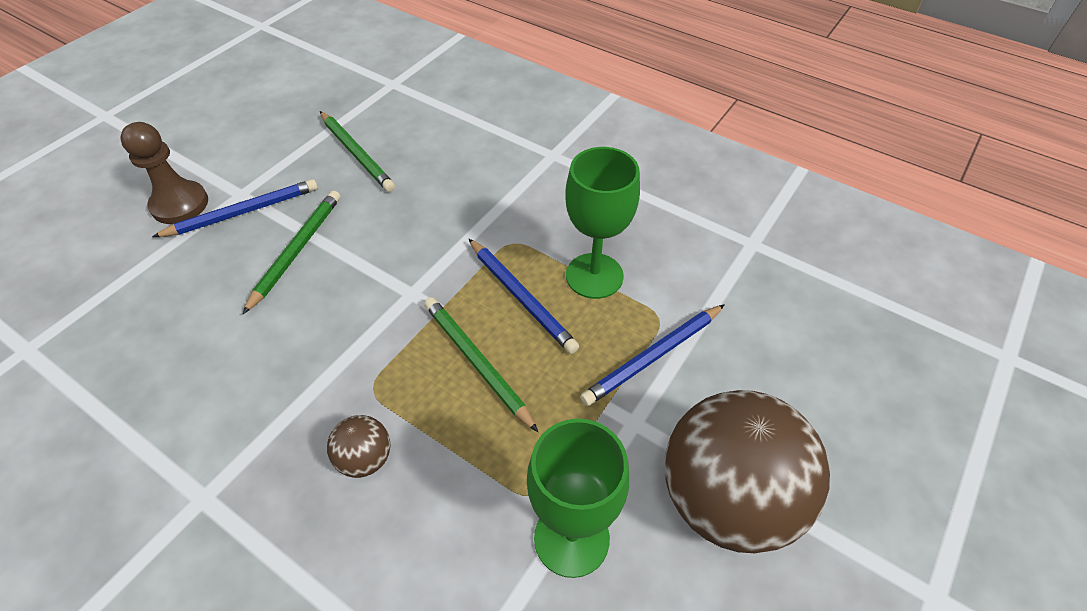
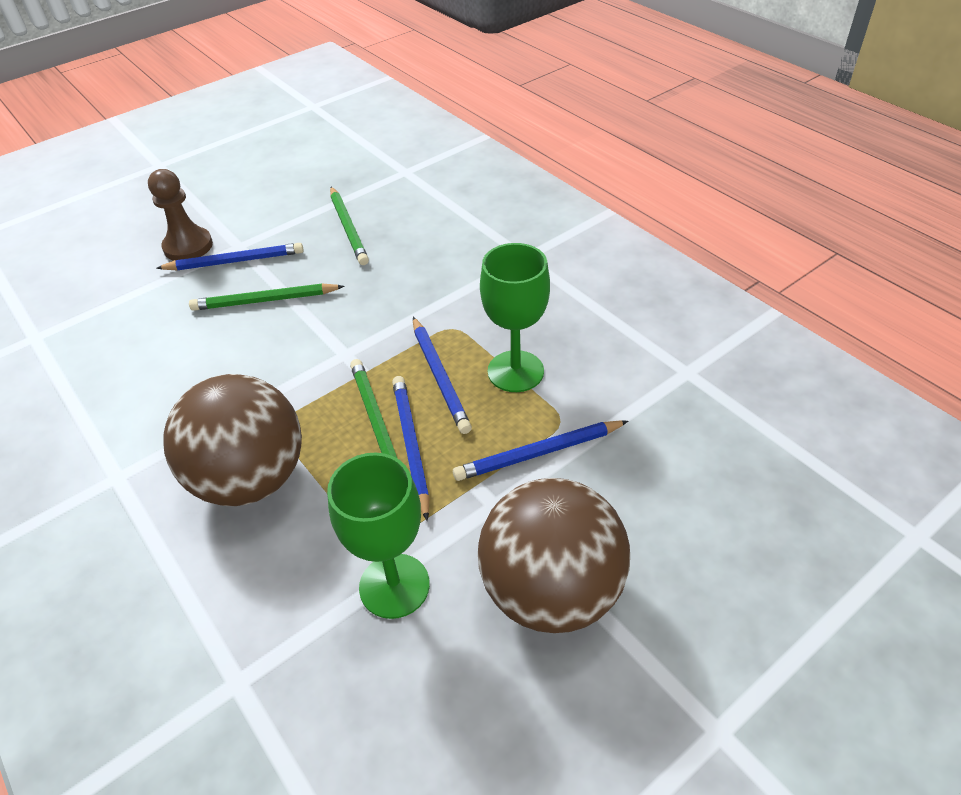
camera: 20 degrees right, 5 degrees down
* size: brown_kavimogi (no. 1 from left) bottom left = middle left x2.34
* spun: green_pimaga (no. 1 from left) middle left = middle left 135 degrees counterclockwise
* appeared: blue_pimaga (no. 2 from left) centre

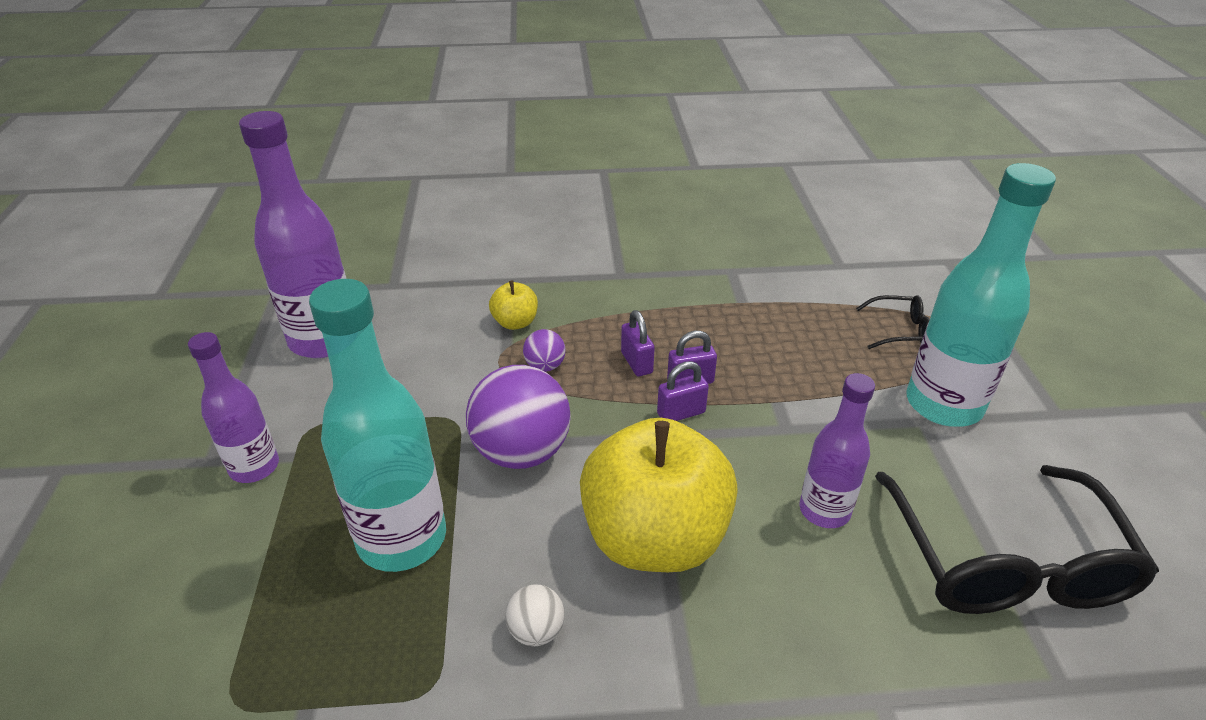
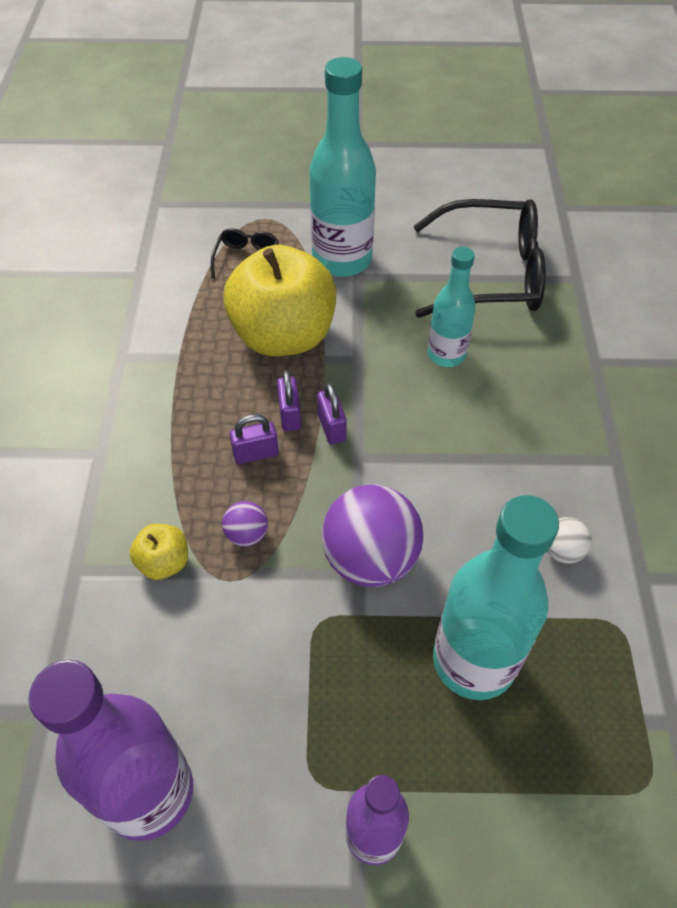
camera: 85 degrees left, 15 degrees up
* relocated: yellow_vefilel (no. 2 from left) bottom centre to top centre
* colour: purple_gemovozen (no. 3 from left) middle right to turquoise_gemovozen (no. 2 from left) middle right

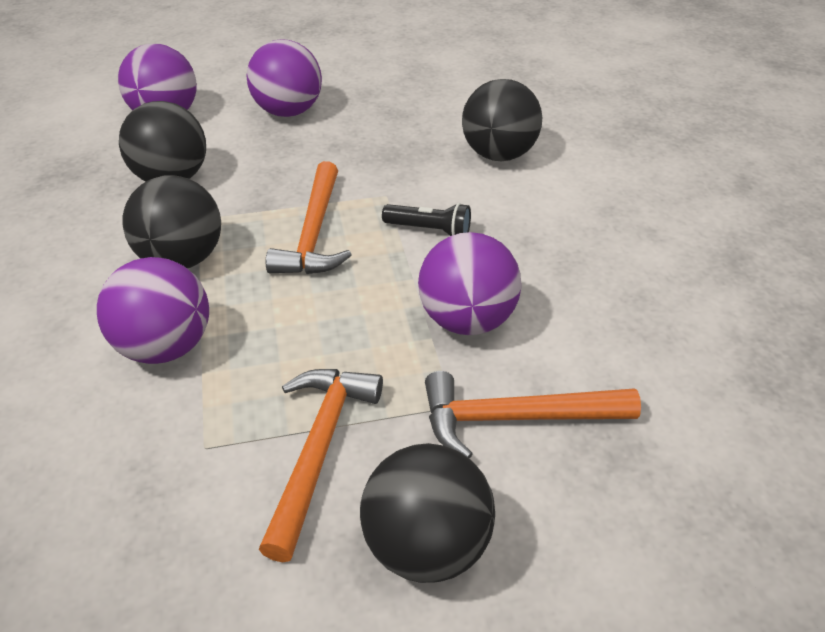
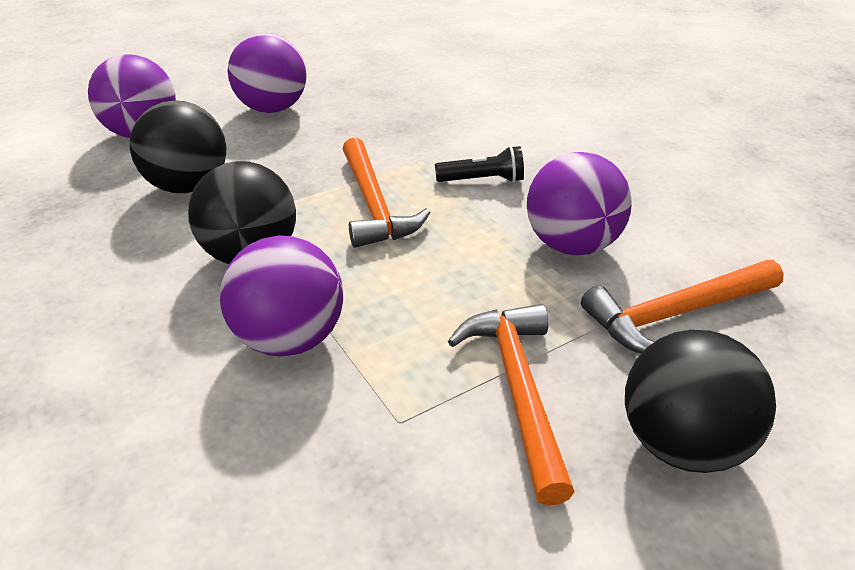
camera: 20 degrees left, 5 degrees down
* missing: black_kavimogi (no. 4 from left) top centre

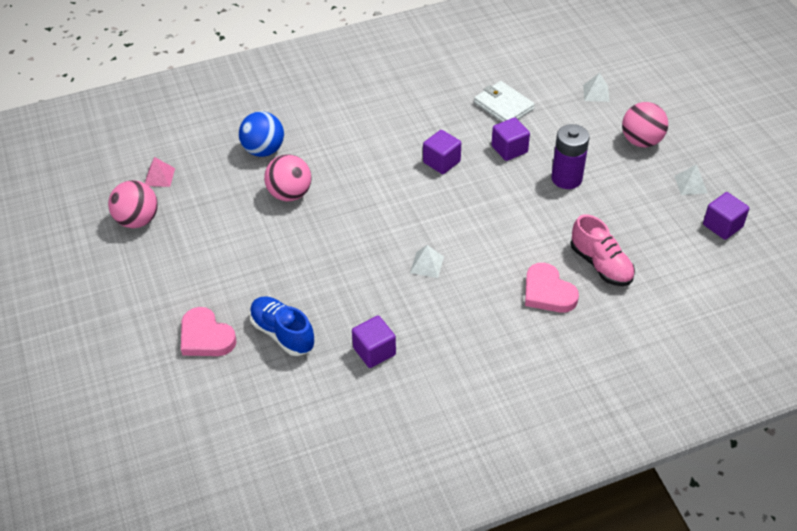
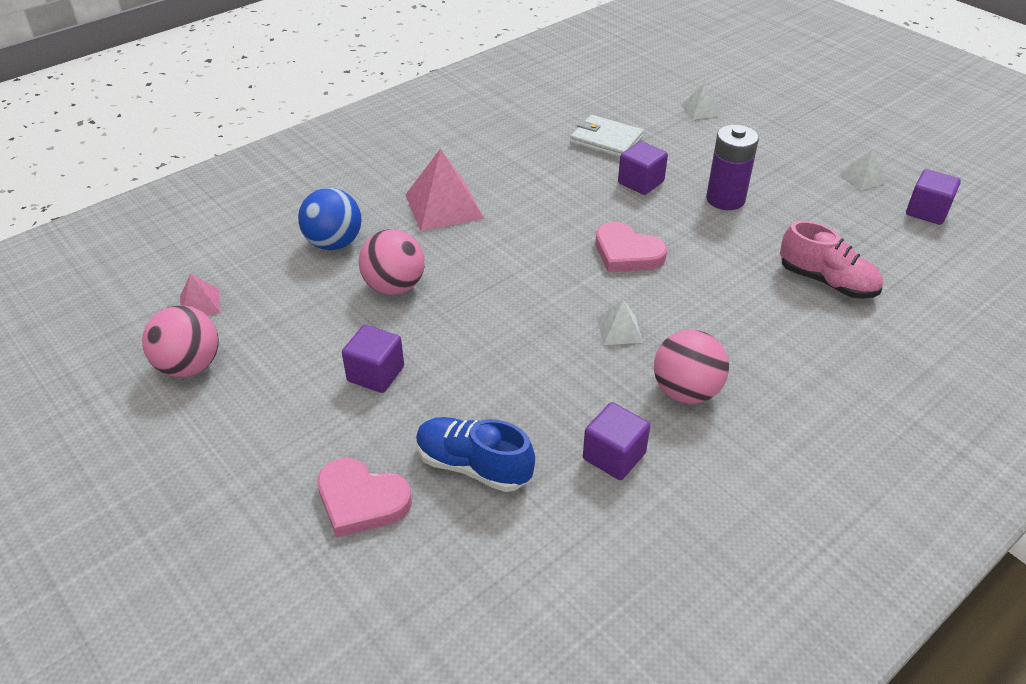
camera: 20 degrees left, 5 degrees down
* relocated: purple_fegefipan (no. 2 from left in the first image) top centre to purple_fegefipan (no. 1 from left) centre
* appeared: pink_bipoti (no. 2 from left) top centre
* relocated: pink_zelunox (no. 2 from left) middle right to centre
* relocated: pink_kavimogi (no. 3 from left) top right to middle right

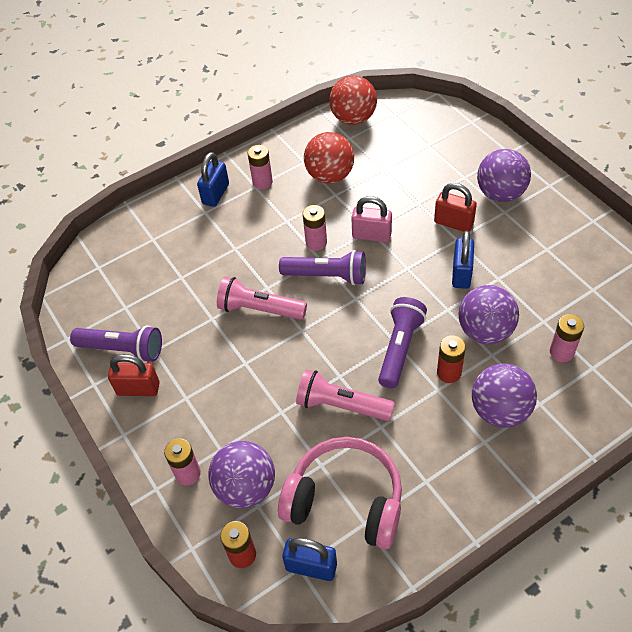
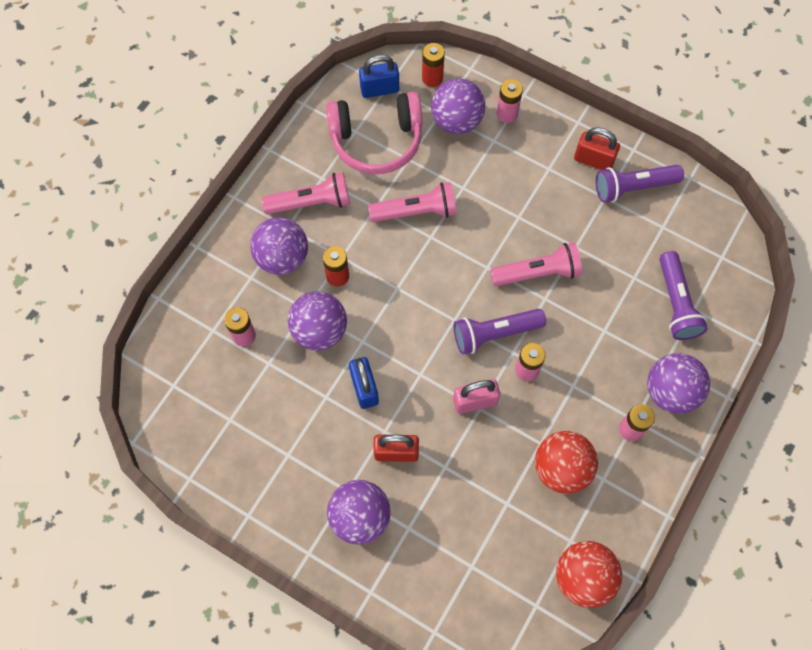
camera: 150 degrees right, 15 degrees up
* appeared: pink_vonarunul (no. 1 from left) top centre
* spun: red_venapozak (no. 1 from left in the first image) middle left = top right 45 degrees clockwise
* exchanged: blue_venapozak (no. 1 from left) top centre to purple_kavimogi (no. 5 from left) middle right
* relocated: purple_vonarunul (no. 3 from left) centre to middle right

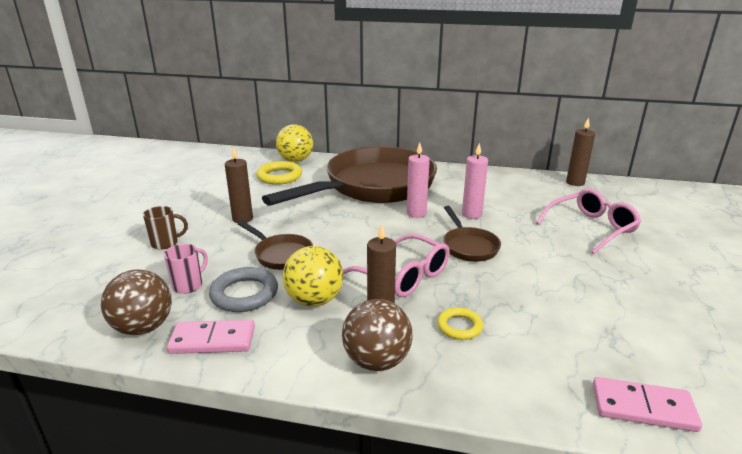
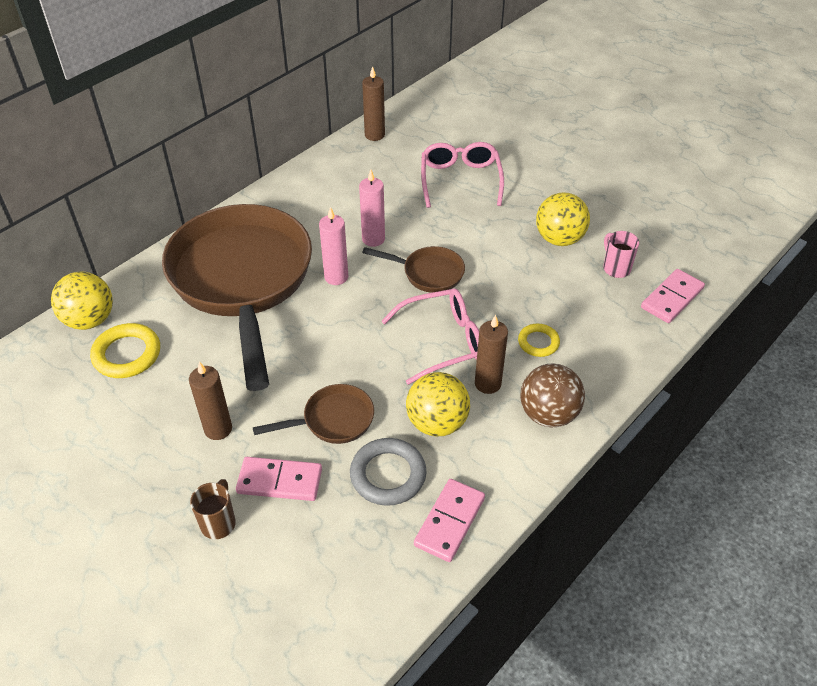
camera: 60 degrees left, 20 degrees up
* appeared: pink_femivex (no. 1 from left) bottom centre
* appeared: yellow_kavimogi (no. 3 from left) top right
* relocated: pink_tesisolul middle left to middle right
* missing: brown_kavimogi (no. 1 from left) middle left

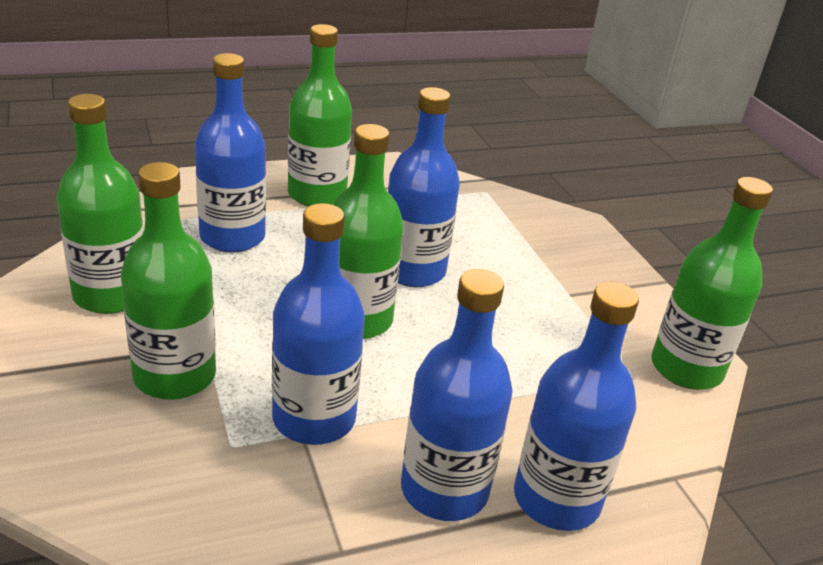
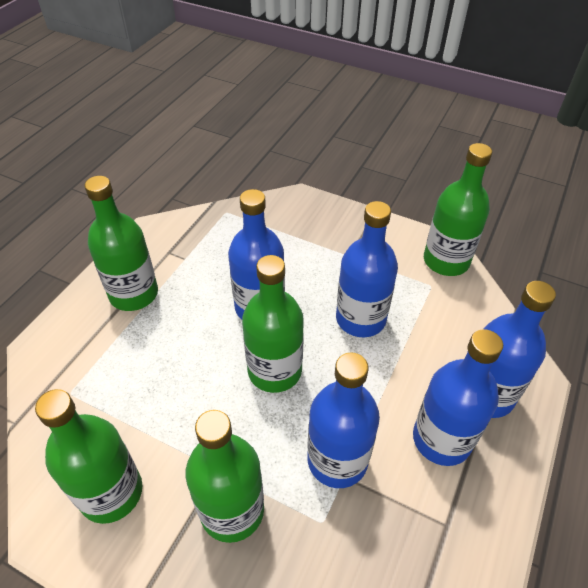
camera: 40 degrees left, 15 degrees up
* relocated: blue_gemovozen (no. 1 from left in the first image) top left to blue_gemovozen (no. 3 from left) centre

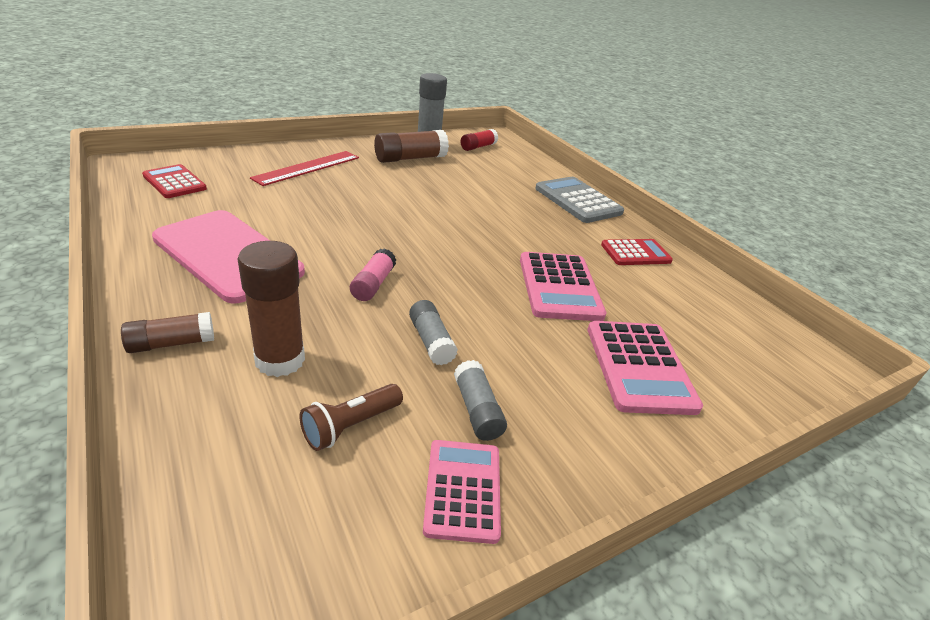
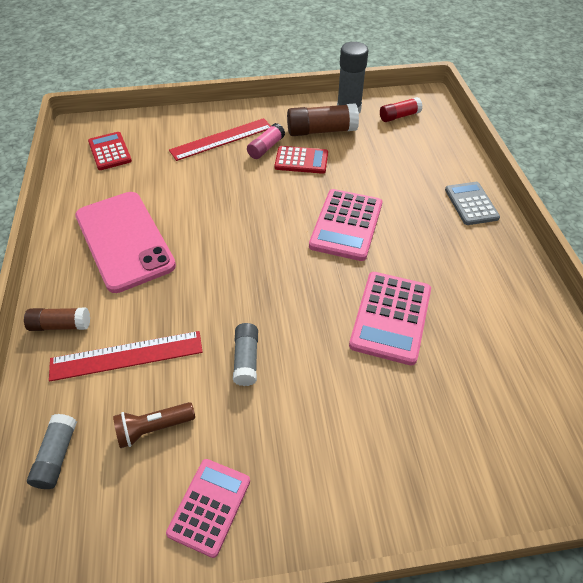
camera: 25 degrees right, 15 degrees up
* relocated: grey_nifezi (no. 3 from left in the first image) centre to grey_nifezi (no. 1 from left) bottom left
* exchanged: brown_nifezi (no. 2 from left) middle left to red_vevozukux (no. 1 from left) middle left
* relocated: pink_nifezi centre to top centre
* relocated: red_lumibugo (no. 2 from left) middle right to top centre
* relocated: pink_lumibugo (no. 3 from left in the first image) middle right to pink_lumibugo (no. 2 from left) centre
* size: grey_lumibugo top centre = middle right x0.66

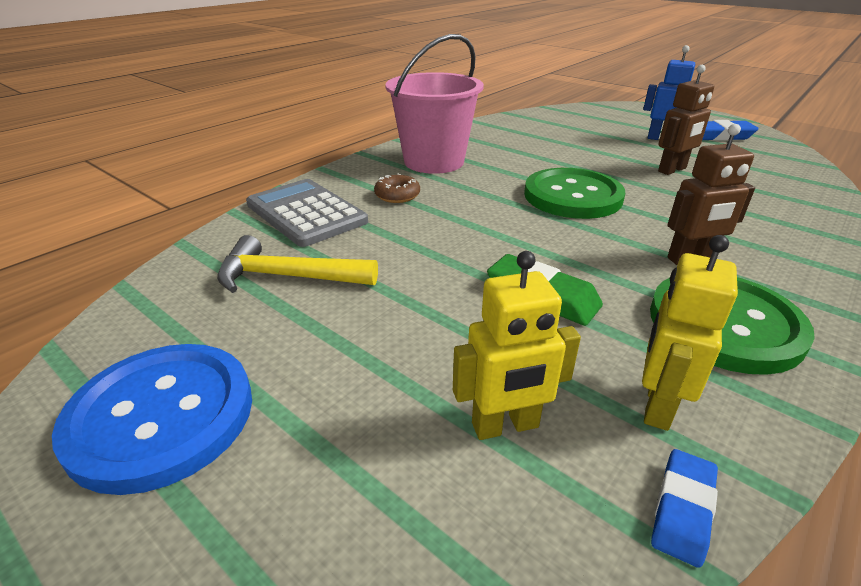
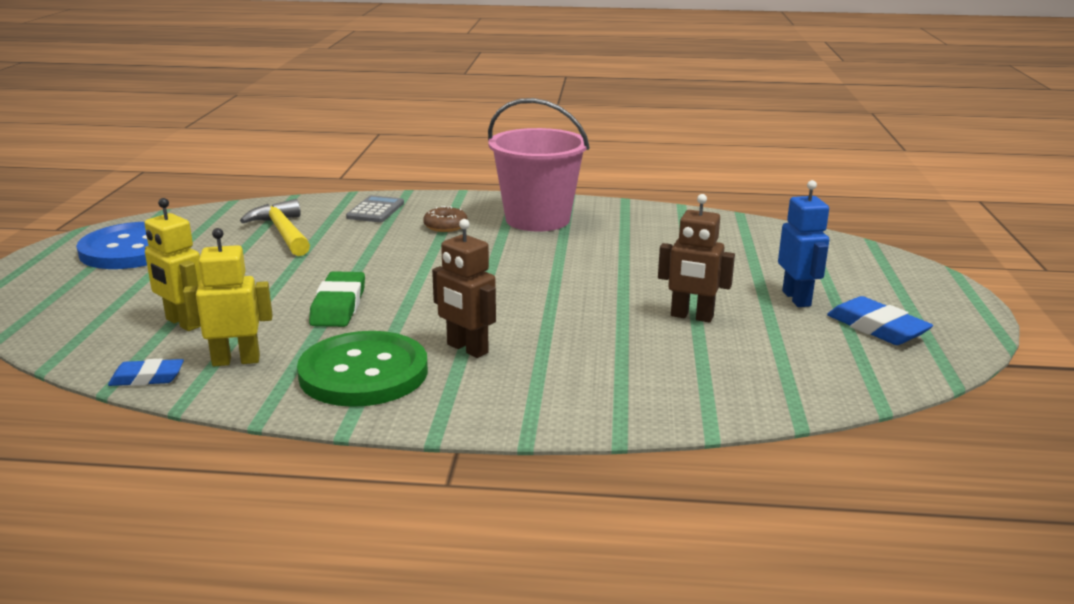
camera: 55 degrees right, 10 degrees down
* size: grey_lumibugo centre = centre x0.59
* missing: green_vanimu (no. 1 from left) top right

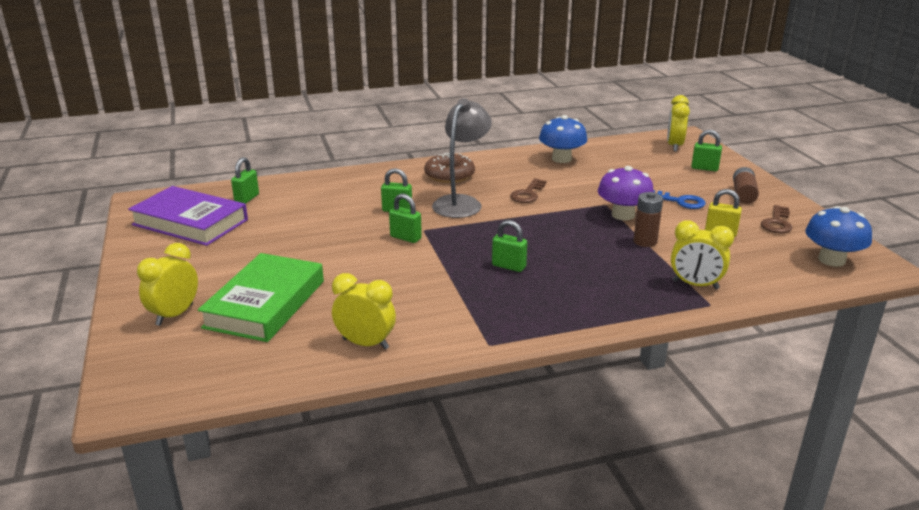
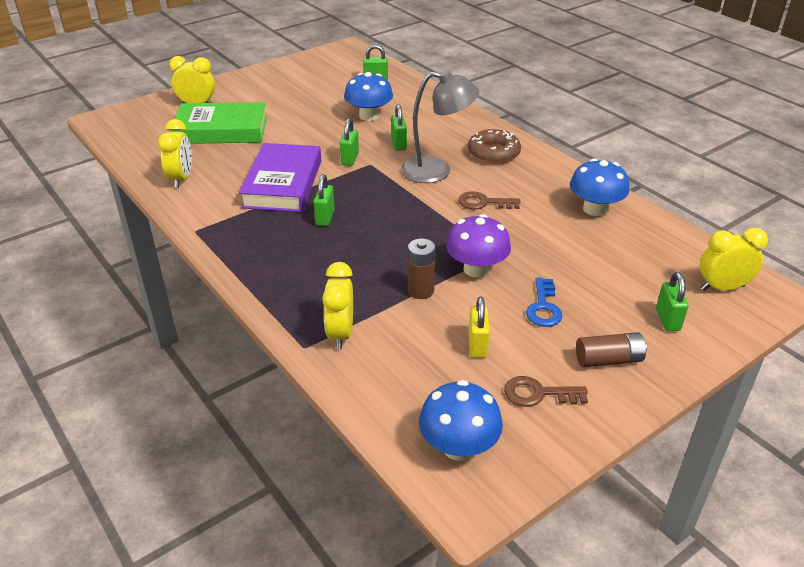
camera: 70 degrees right, 10 degrees up
* relocated: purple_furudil middle left to top centre
* appeared: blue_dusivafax (no. 1 from left) top centre

